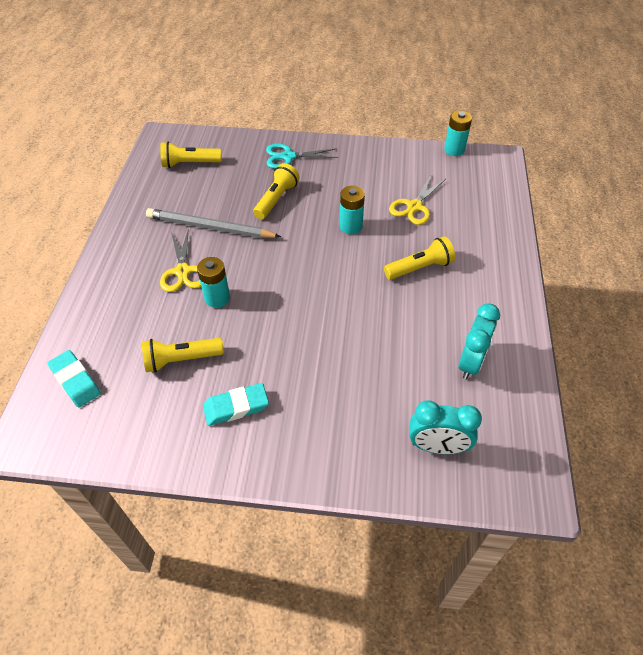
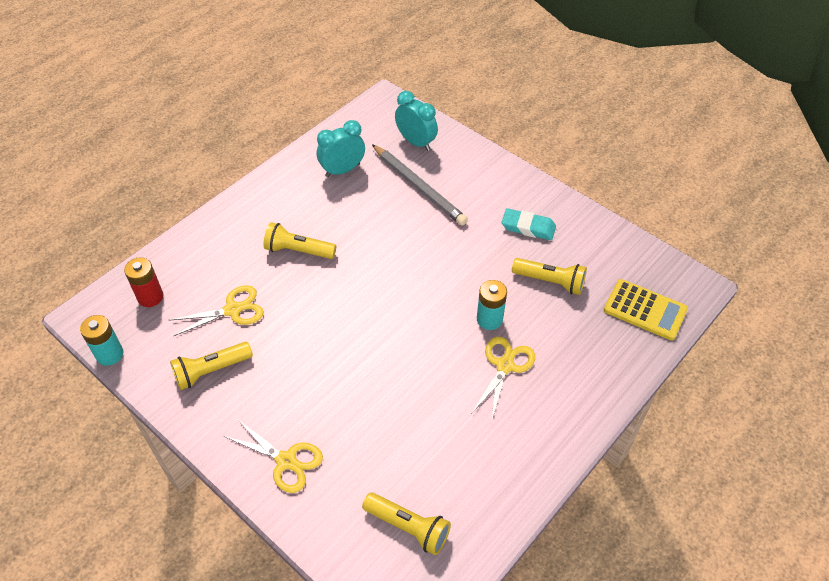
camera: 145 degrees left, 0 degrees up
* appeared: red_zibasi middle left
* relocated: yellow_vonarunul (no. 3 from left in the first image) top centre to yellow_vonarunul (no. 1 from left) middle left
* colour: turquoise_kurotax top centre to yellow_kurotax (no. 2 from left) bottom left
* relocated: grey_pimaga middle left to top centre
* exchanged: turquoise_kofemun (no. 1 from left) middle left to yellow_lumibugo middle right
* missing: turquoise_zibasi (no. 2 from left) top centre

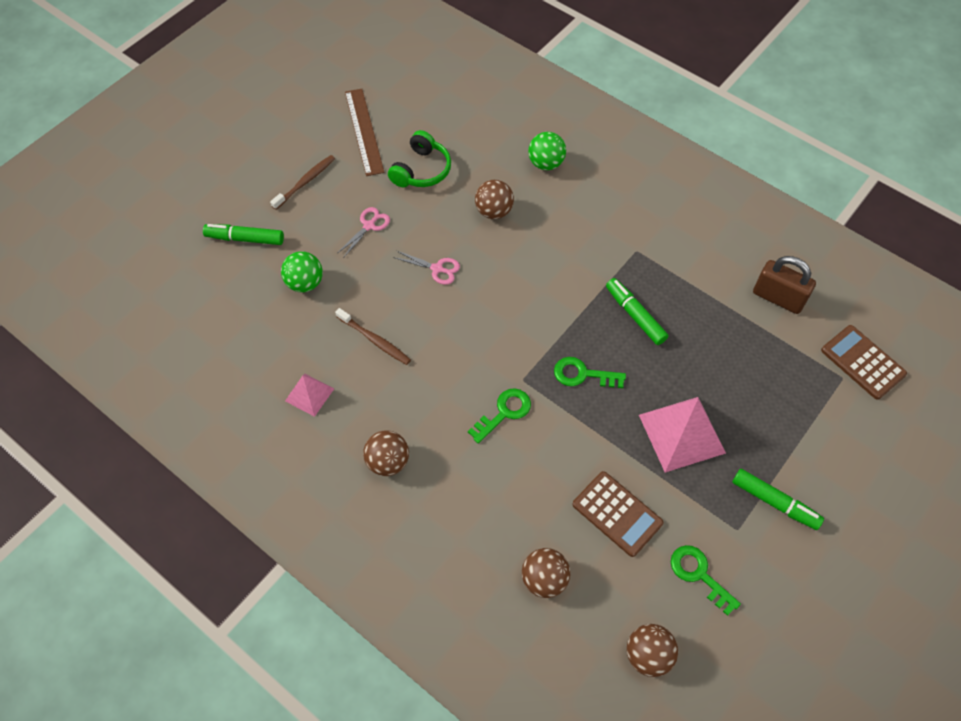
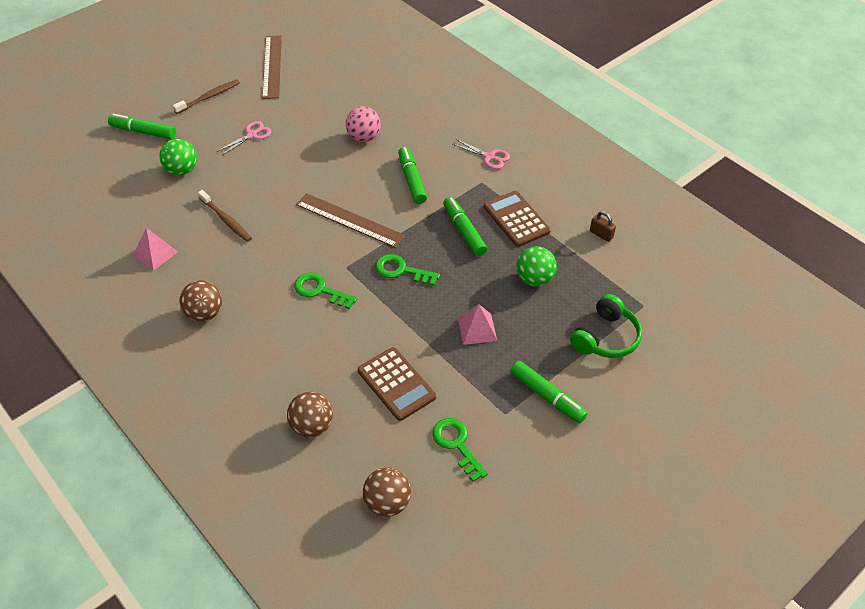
camera: 10 degrees right, 10 degrees down
* spun: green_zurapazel (no. 1 from left) centre = centre 120 degrees counterclockwise
* appeared: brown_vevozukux (no. 2 from left) centre
* colour: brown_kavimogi (no. 2 from left) top centre to pink_kavimogi top centre
* appeared: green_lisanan (no. 2 from left) top centre
* relocated: pink_kurotax (no. 2 from left) centre to top centre
* size: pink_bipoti (no. 2 from left) middle right = centre x0.55
* relocated: brown_lumibugo (no. 2 from left) middle right to centre
* relocated: green_kavimogi (no. 2 from left) top centre to centre
* relocated: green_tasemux top centre to middle right
* size: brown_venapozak middle right = middle right x0.51

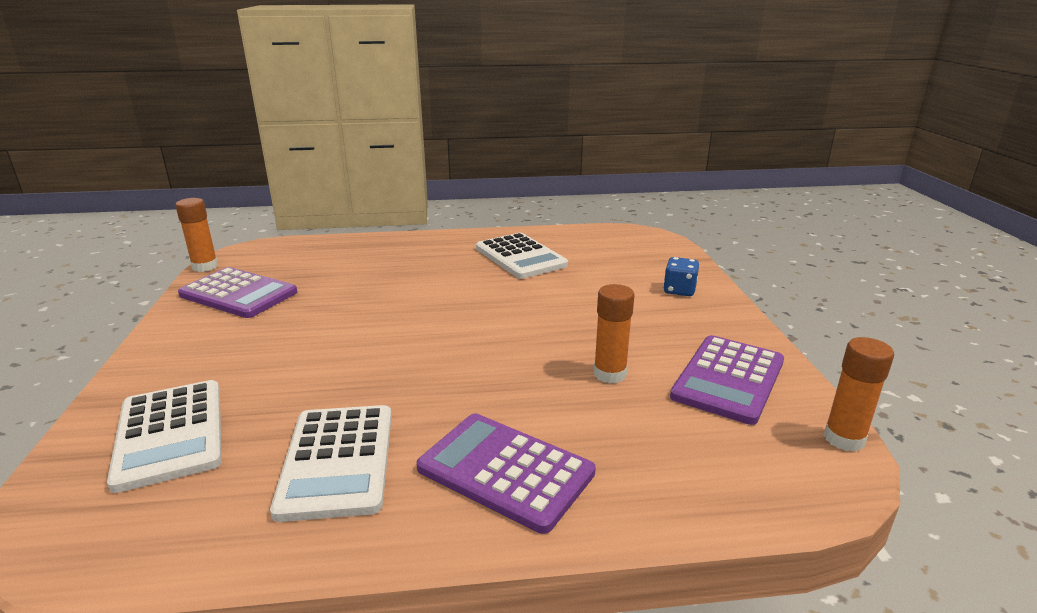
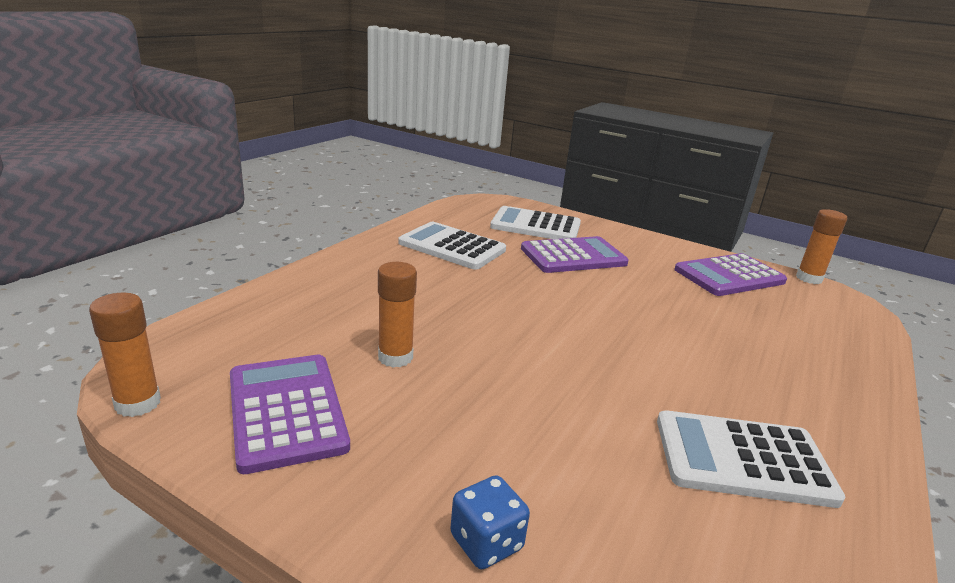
camera: 125 degrees right, 0 degrees up
* relocated: purple_lumibugo (no. 2 from left) bottom centre to centre

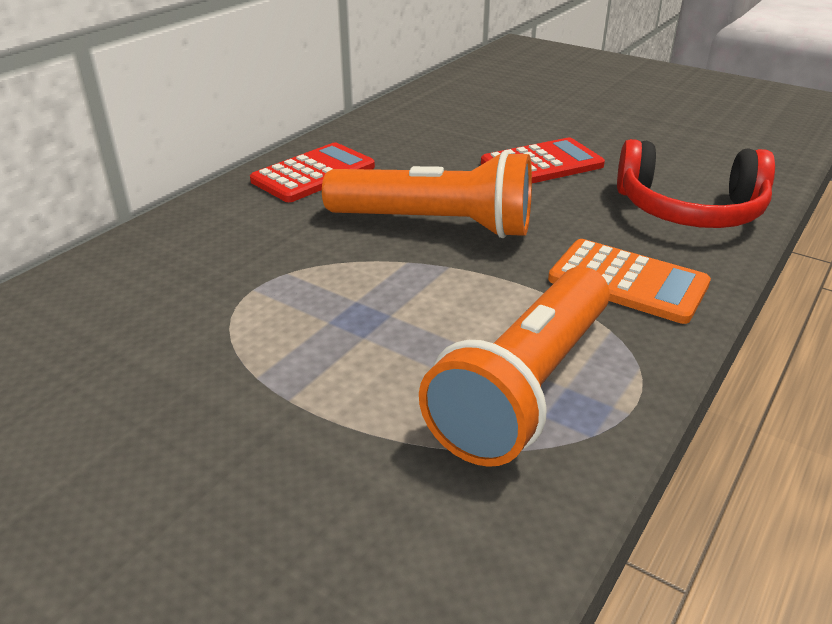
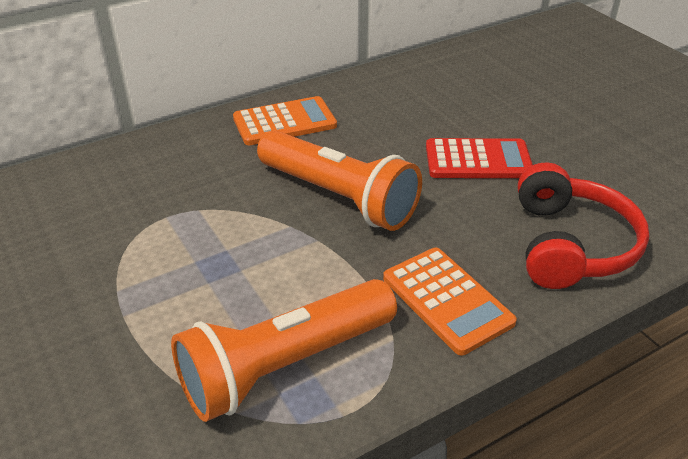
camera: 25 degrees right, 5 degrees up
* colour: red_lumibugo (no. 1 from left) top centre to orange_lumibugo (no. 1 from left) top centre
* spun: red_tasemux top right = middle right 120 degrees counterclockwise

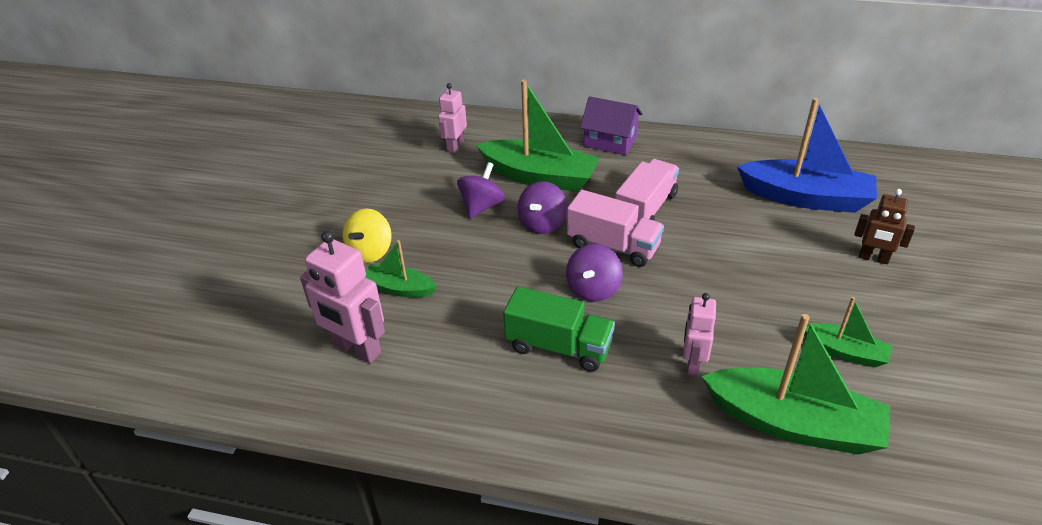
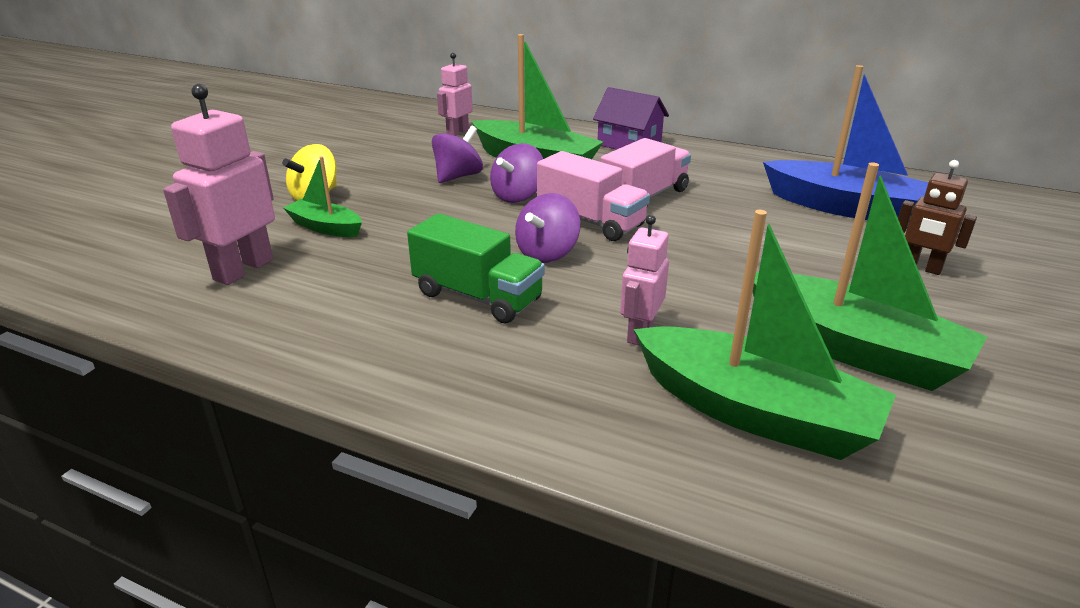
camera: 10 degrees right, 10 degrees down
* spun: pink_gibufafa (no. 1 from left) middle left = top left 75 degrees clockwise
* size: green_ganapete (no. 4 from left) middle right = middle right x1.89

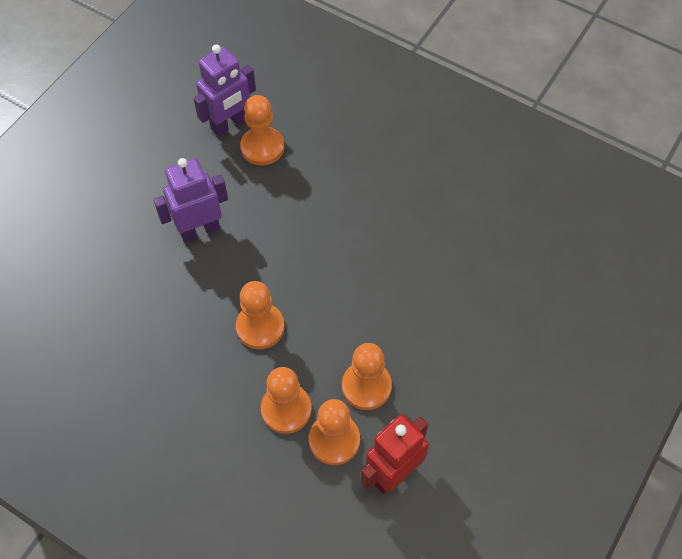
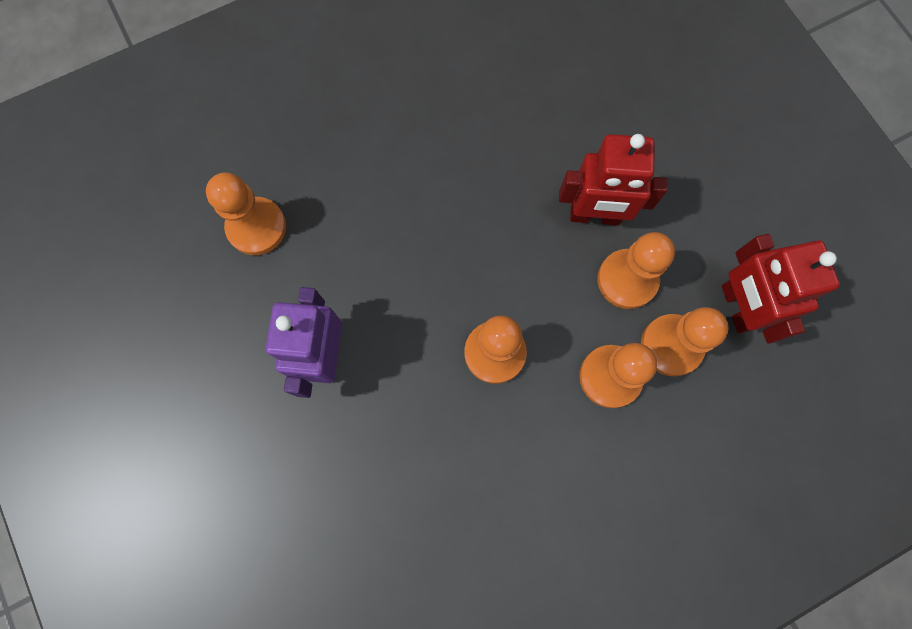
camera: 60 degrees left, 15 degrees up
* appeared: red_gibufafa (no. 1 from left) top right
* missing: purple_gibufafa (no. 2 from left) top left

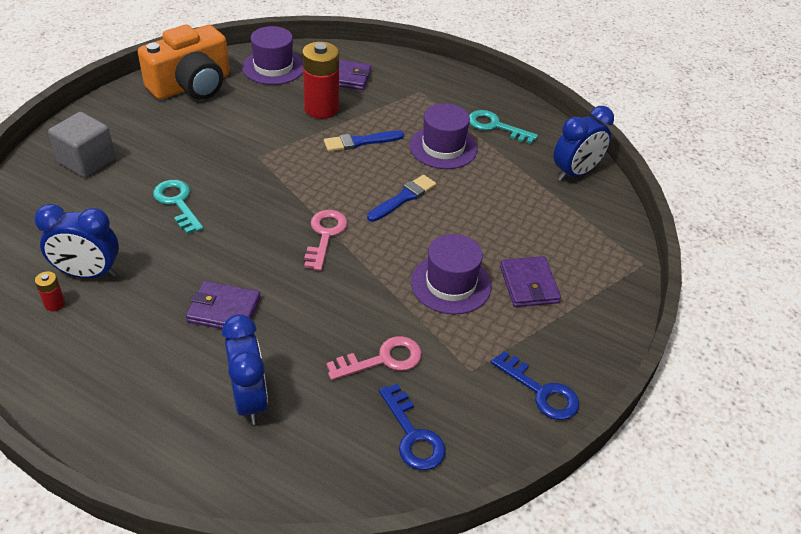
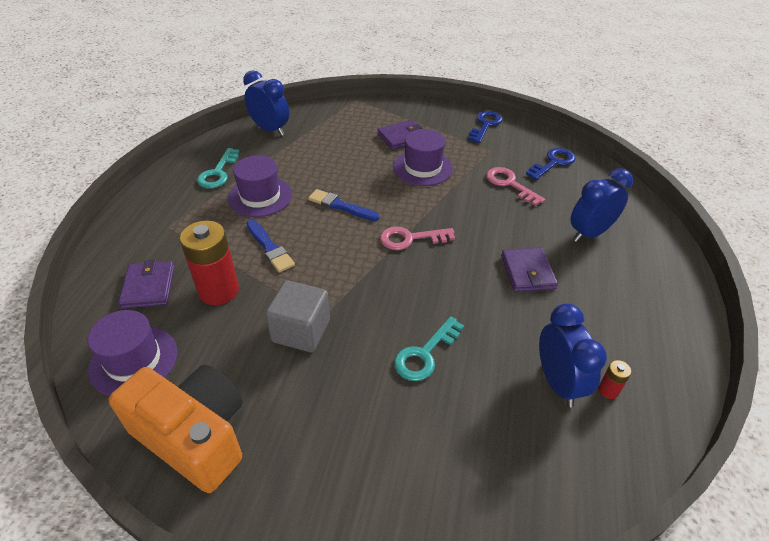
camera: 105 degrees left, 0 degrees up
* relocated: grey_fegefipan top left to centre

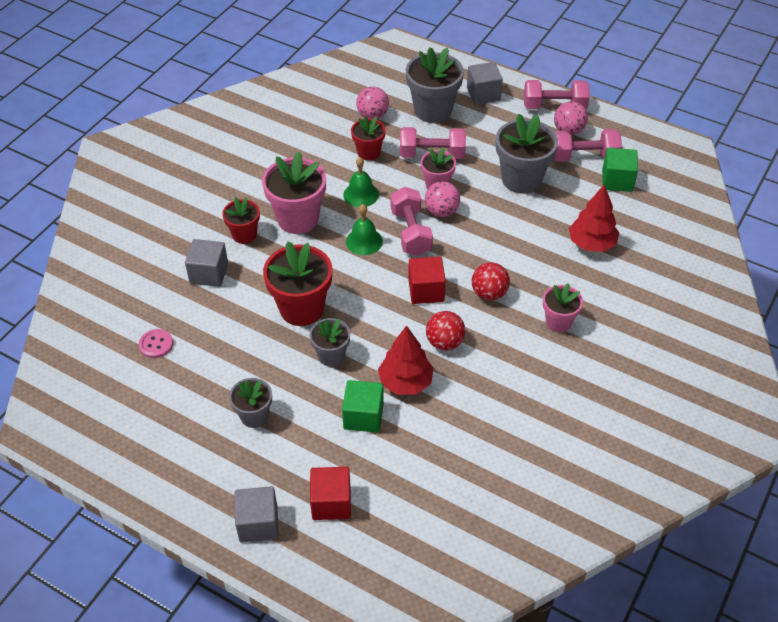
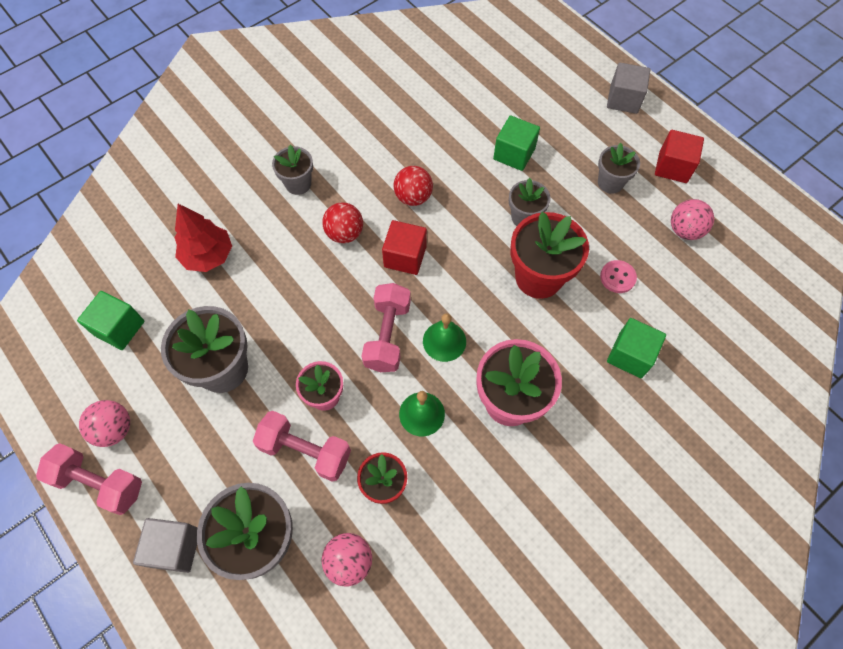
camera: 160 degrees left, 15 degrees up
* colour: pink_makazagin (no. 3 from left) middle right to grey_makazagin (no. 3 from left) top centre
* relocated: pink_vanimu middle left to middle right
* colour: grey_fegefipan (no. 1 from left) middle left to green_fegefipan (no. 3 from left) middle right
* relocated: red_fegefipan (no. 1 from left in the first image) bottom centre to red_fegefipan (no. 2 from left) top right
* relocated: pink_kavimogi (no. 2 from left in the first image) top centre to pink_kavimogi (no. 3 from left) middle right
* missing: red_makazagin (no. 1 from left) middle left
* missing: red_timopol (no. 1 from left) centre
* missing: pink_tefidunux (no. 4 from left) top right

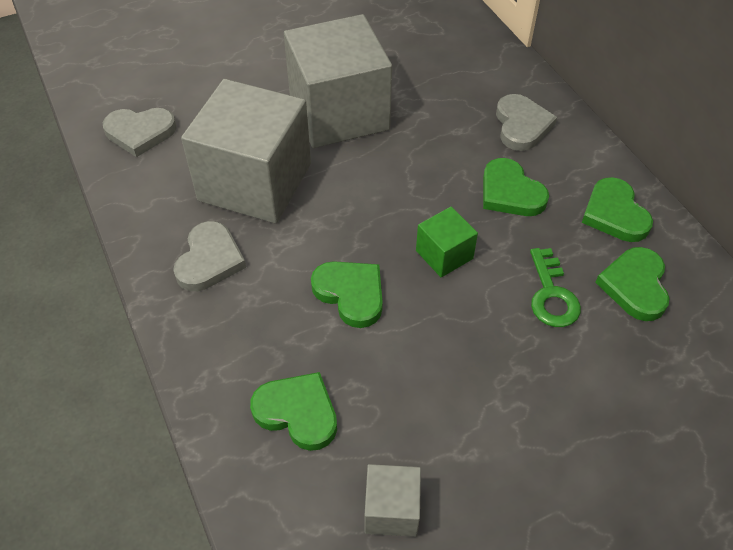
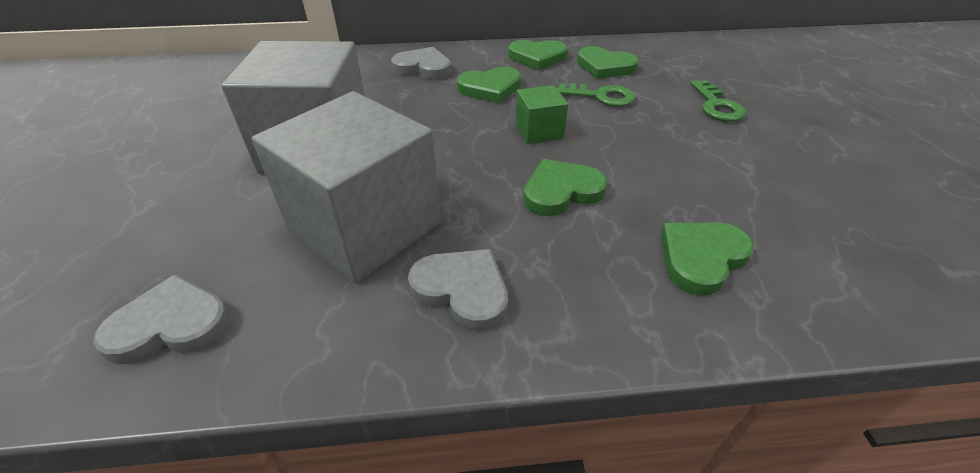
camera: 70 degrees left, 10 degrees down
* spun: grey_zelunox (no. 1 from left) top left = bottom left 120 degrees counterclockwise
* appeared: green_zurapazel (no. 2 from left) top right
* missing: grey_fegefipan (no. 3 from left) bottom centre

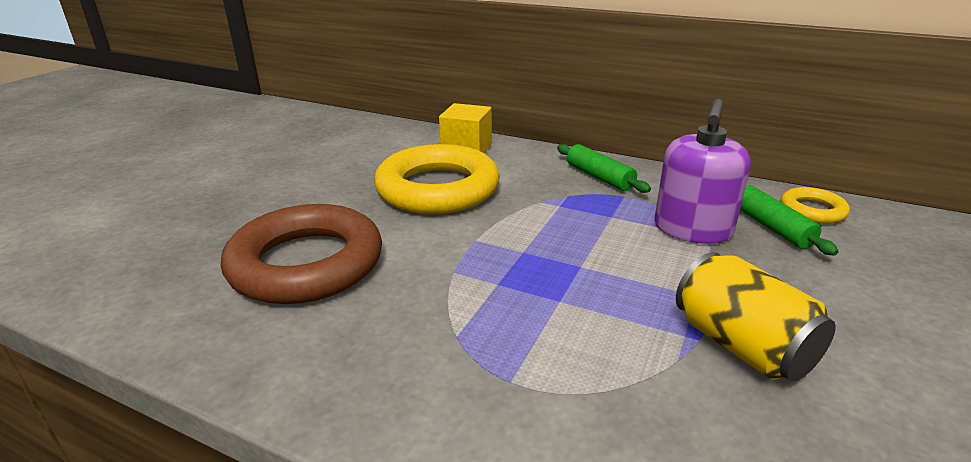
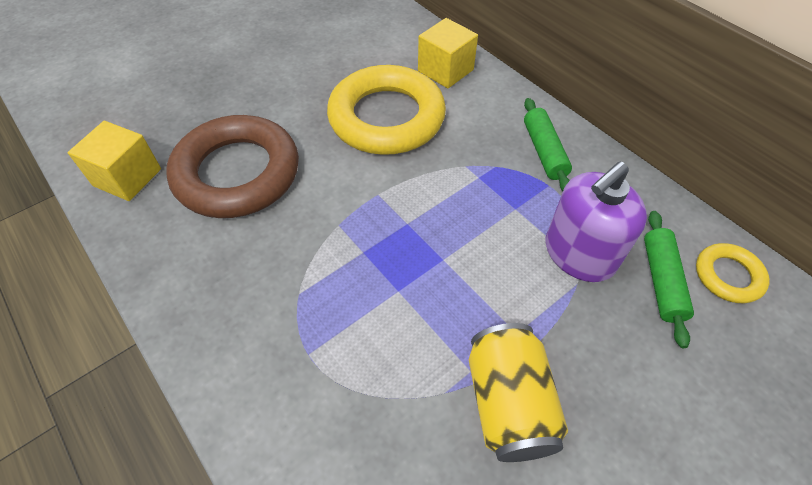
camera: 25 degrees right, 25 degrees up
* appeared: yellow_fegefipan (no. 1 from left) top left

